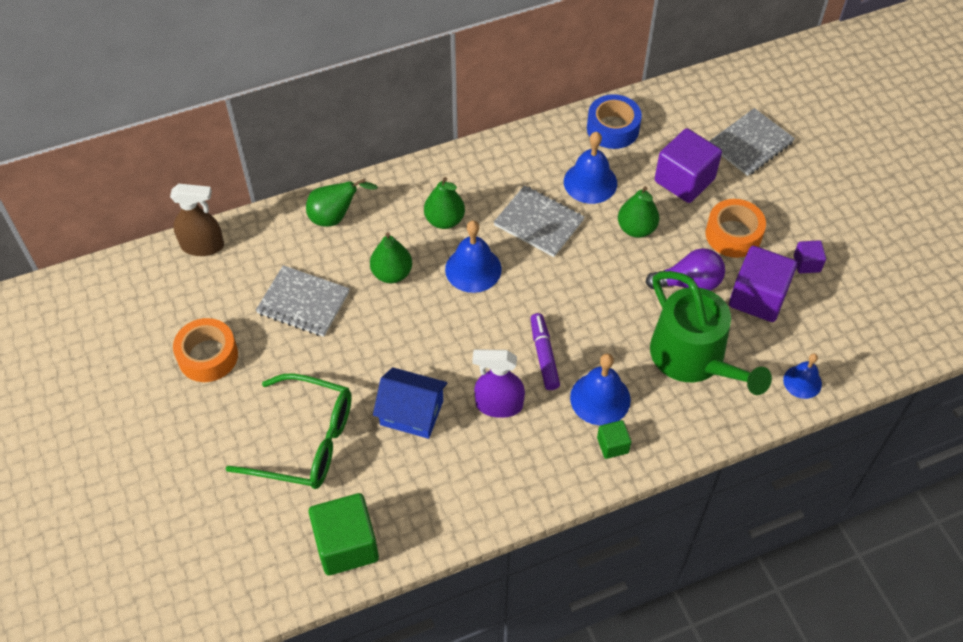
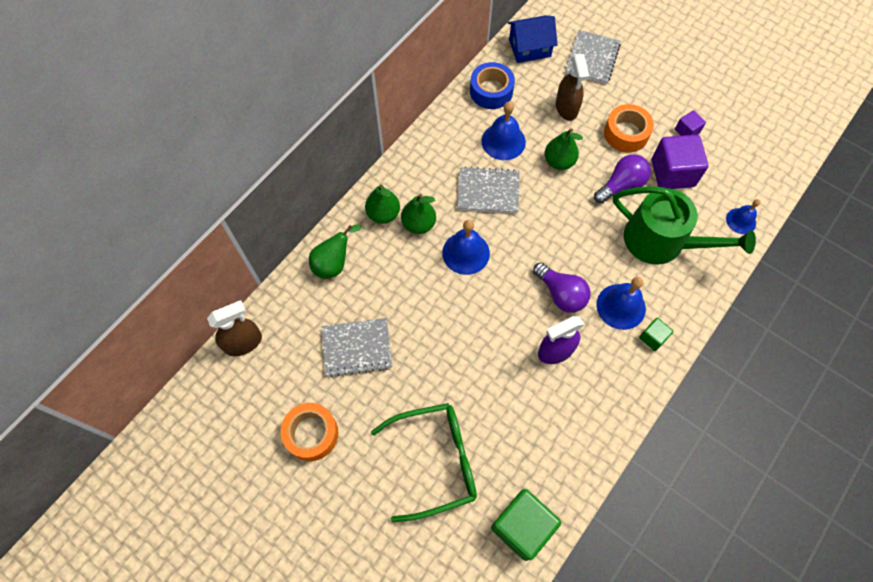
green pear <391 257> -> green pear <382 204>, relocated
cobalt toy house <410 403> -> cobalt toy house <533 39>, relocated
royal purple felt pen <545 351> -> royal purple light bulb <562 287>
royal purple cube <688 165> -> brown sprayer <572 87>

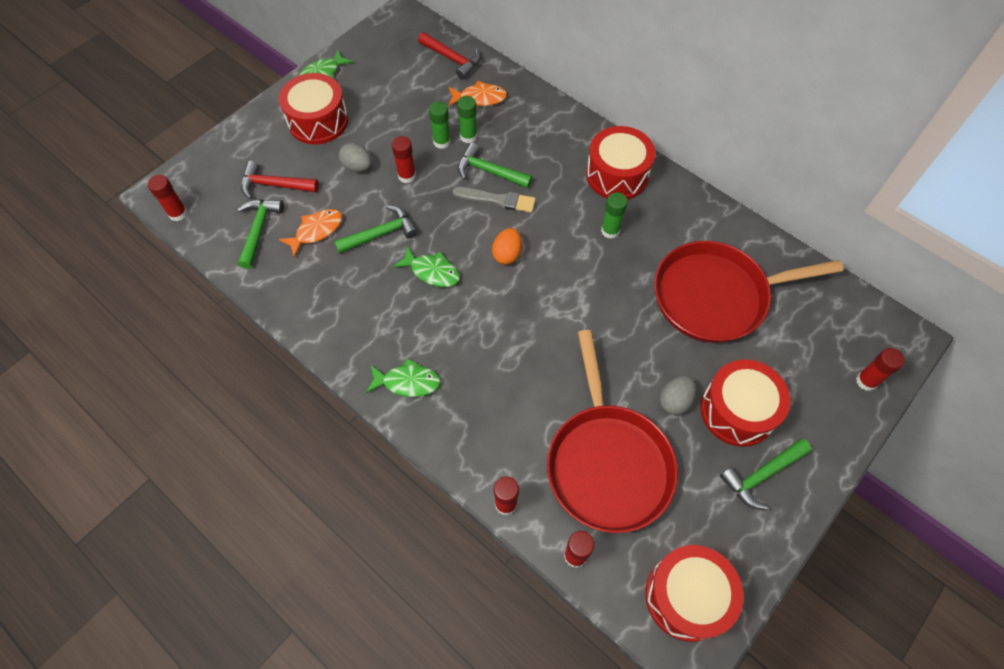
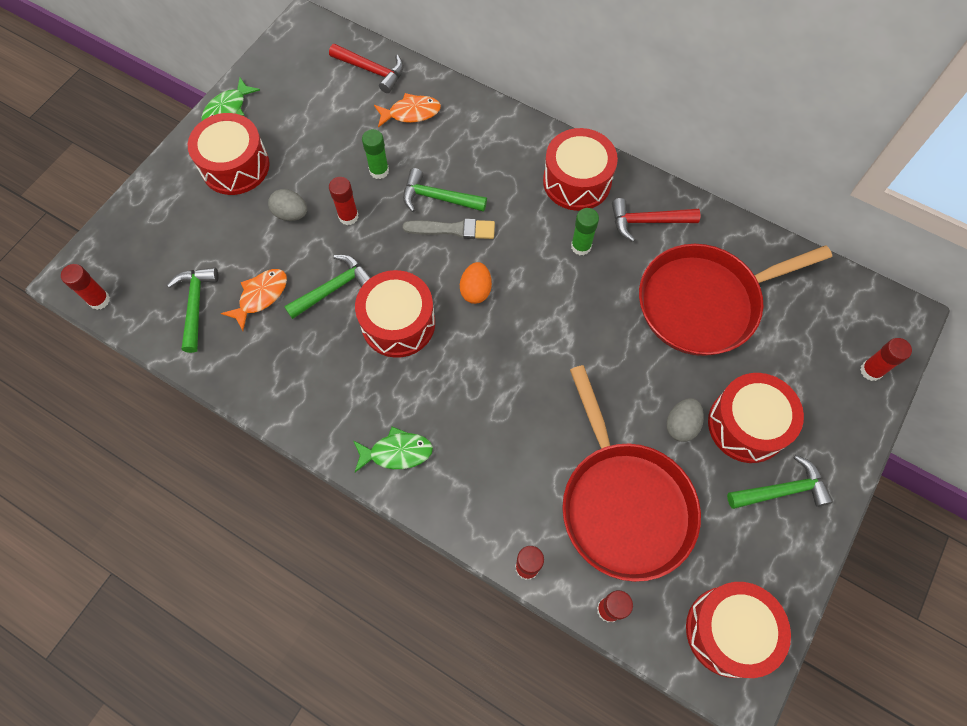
green fish <426 266> -> crimson snare drum <395 314>
crimson hammer <280 180> -> crimson hammer <656 220>, relocated
green hammer <766 474> -> green hammer <780 482>, 150 degrees counterclockwise
green stick of glue <467 119> -> none

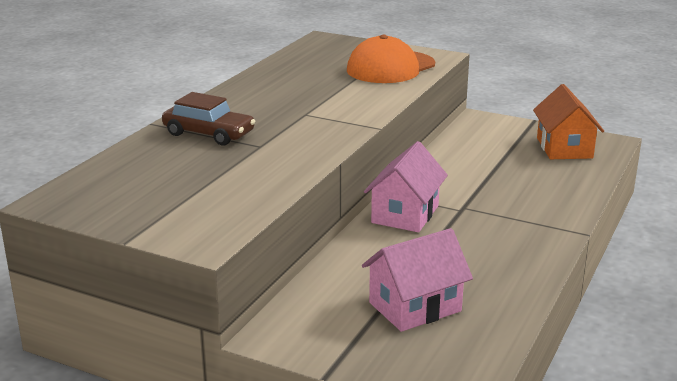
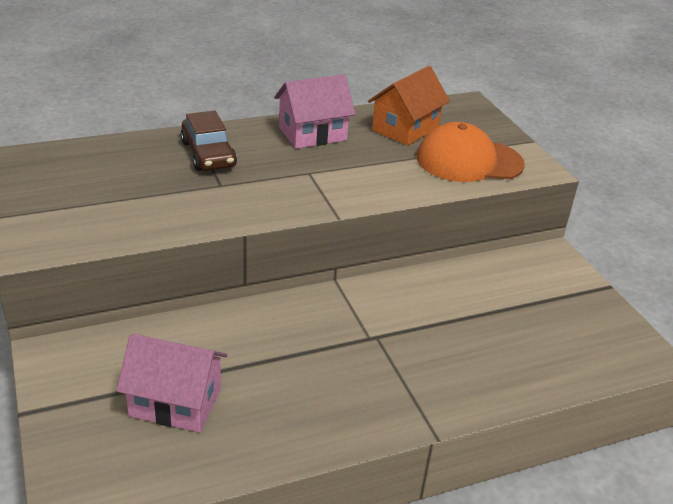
rose-pink toy house <406 186> -> rose-pink toy house <314 111>, relocated
orange-coloured toy house <568 121> -> orange-coloured toy house <409 106>, relocated

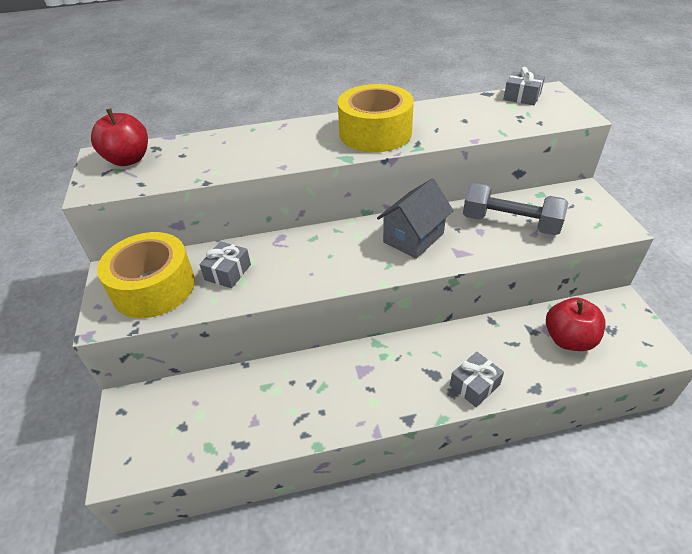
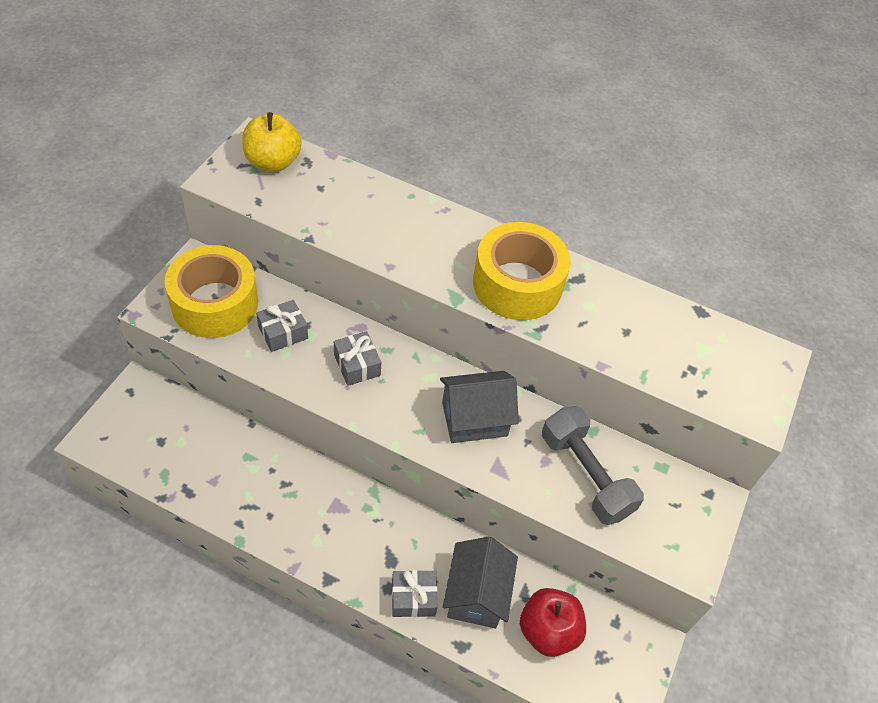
crimson apple fruit <119 137> -> yellow apple fruit <272 142>
ash-grey gift <524 86> -> ash-grey gift <357 358>, relocated
none -> ash-grey toy house <480 582>

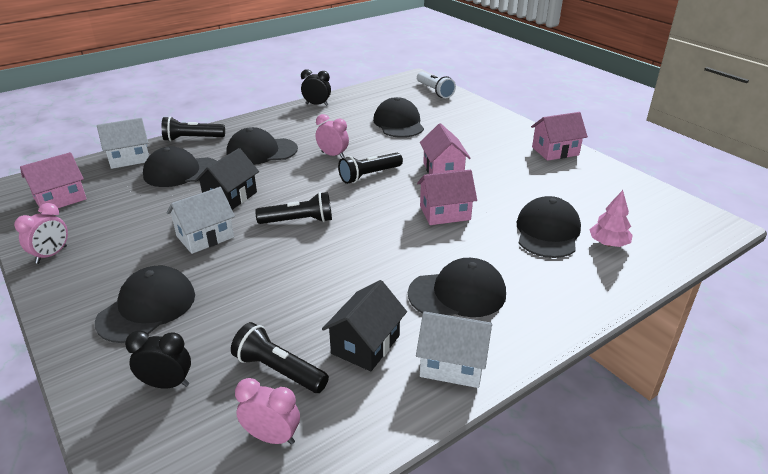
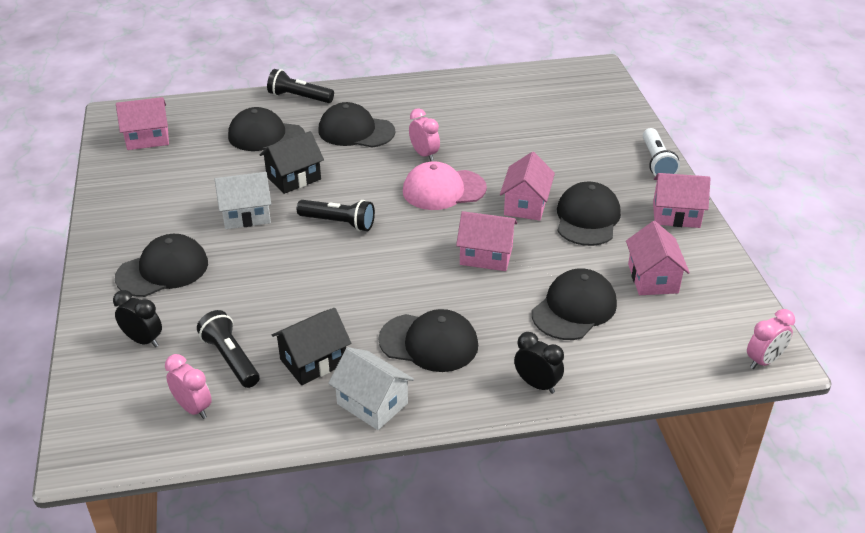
black torch <370 168> -> rose-pink peaked cap <445 185>
black bedside clock <316 87> -> black bedside clock <539 363>, relocated
black peaked cap <398 117> -> black peaked cap <589 214>, relocated
none -> rose-pink toy house <658 258>
white torch <436 85> -> white torch <661 152>, relocated
rose-pink bedside clock <41 233> -> rose-pink bedside clock <771 339>, relocated
white toy house <123 143> -> none
rose-pink tree <611 218> -> none

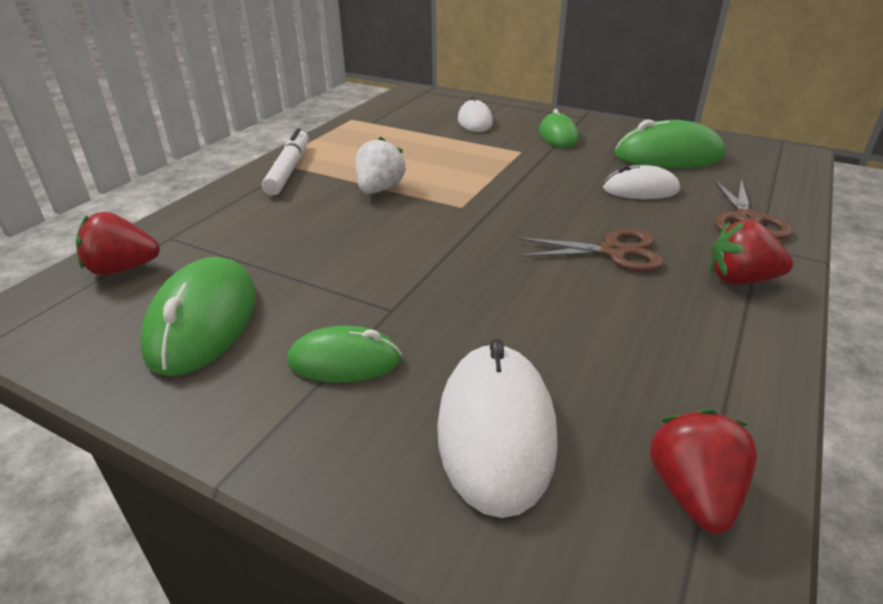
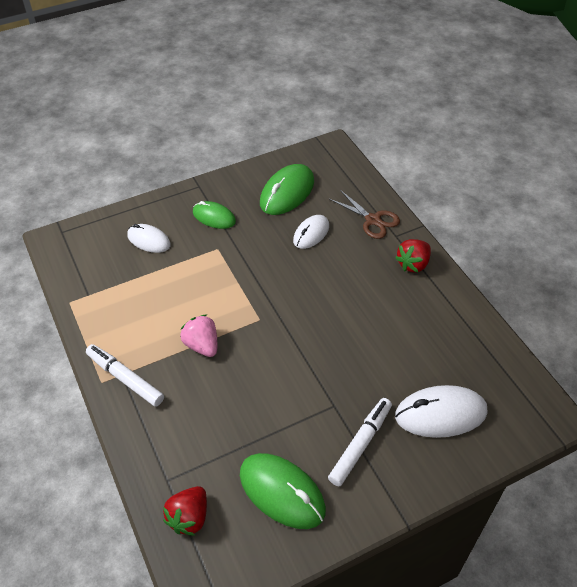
white toy strawberry <381 165> -> rose-pink toy strawberry <198 336>
green mouse <344 354> -> white felt pen <360 442>
white mouse <497 428> -> white mouse <441 411>, 45 degrees counterclockwise
brown pair of scissors <590 250> -> none
crimson toy strawberry <703 471> -> none

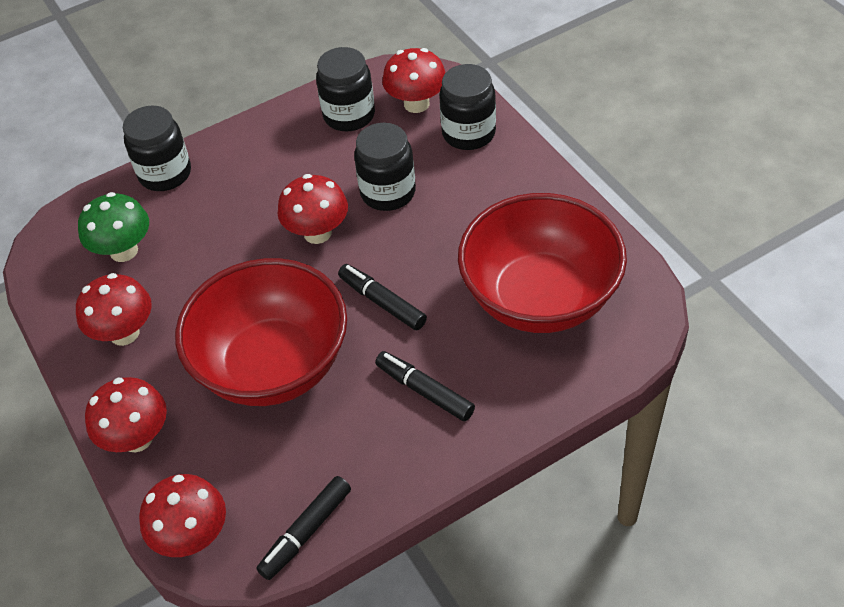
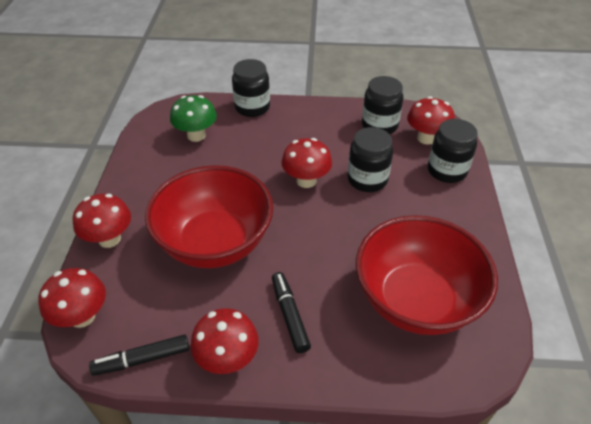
crimson fungus <114 309> -> crimson fungus <224 341>, relocated
black felt pen <382 297> -> none

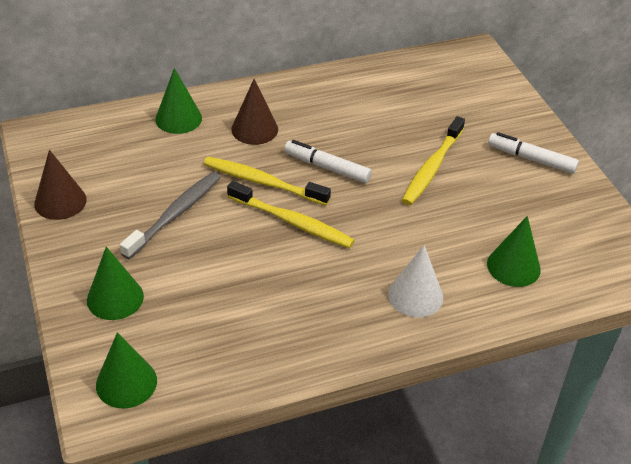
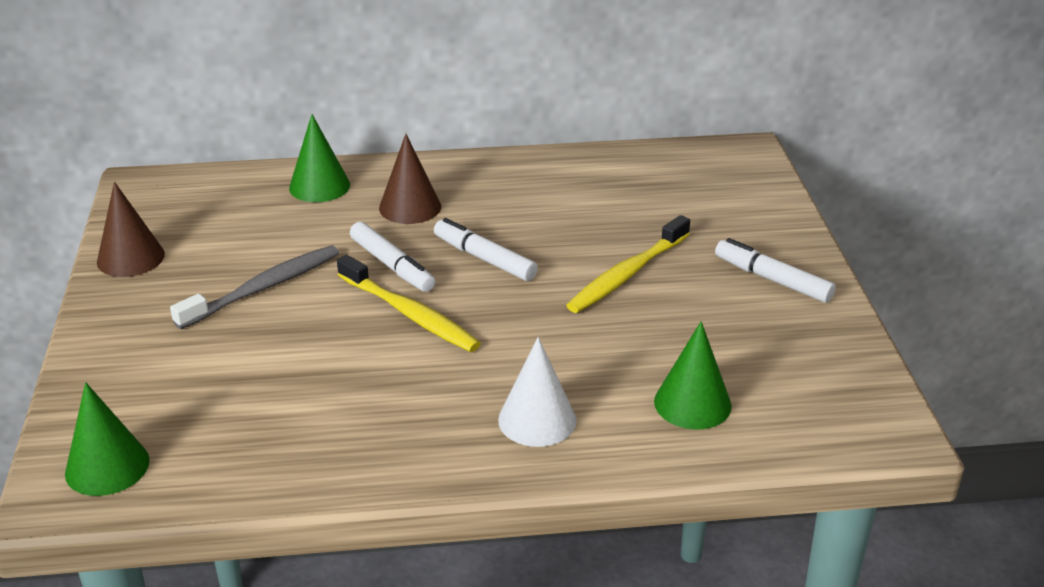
yellow dental brush <267 181> -> white felt pen <392 257>
green cone <115 283> -> none

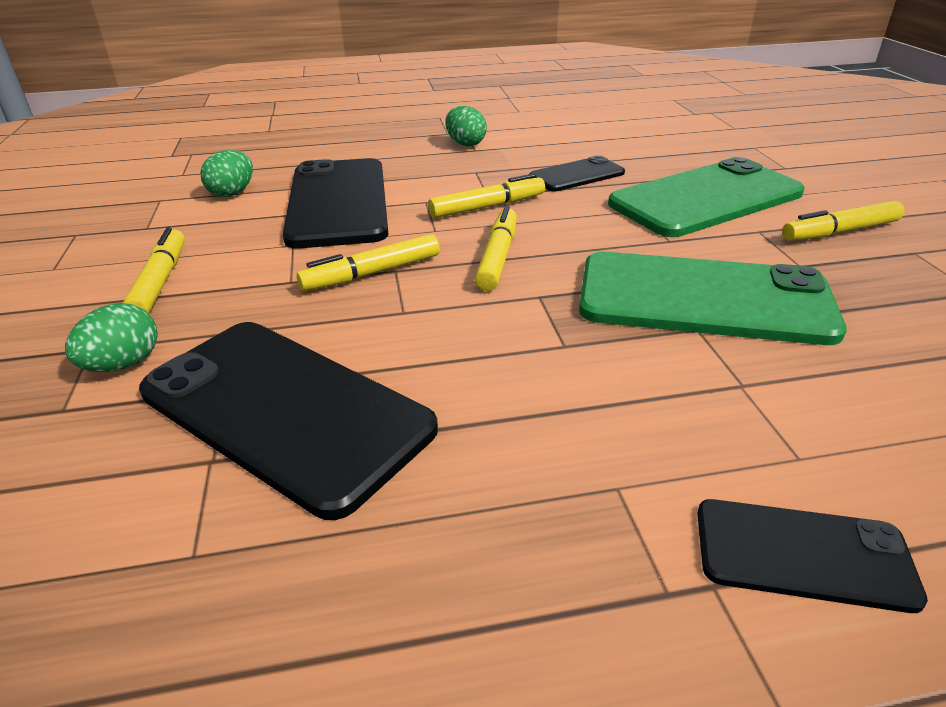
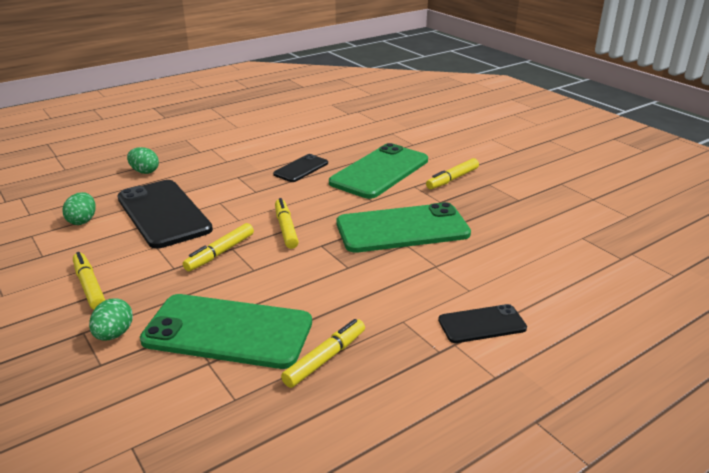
green egg shape <466 126> -> green egg shape <143 160>, relocated
black phone <288 421> -> green phone <226 331>
yellow felt pen <486 196> -> yellow felt pen <323 353>, relocated

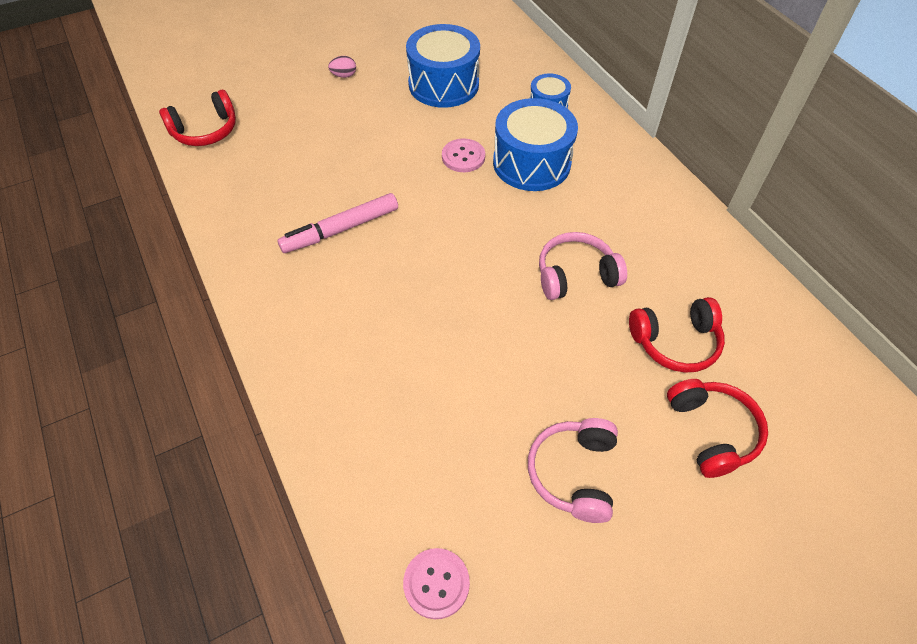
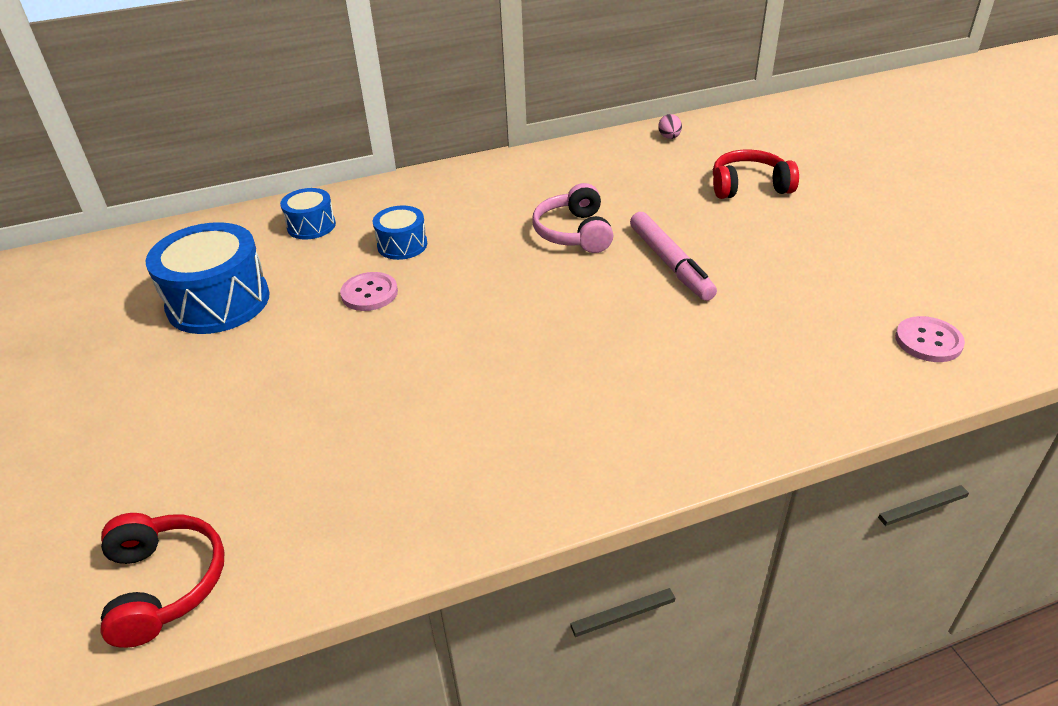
cobalt snare drum <535 144> -> cobalt snare drum <400 233>, x0.54
rose-pink felt pen <338 223> -> rose-pink felt pen <673 256>, relocated
rose-pink egg shape <342 67> -> rose-pink egg shape <670 126>, relocated
rose-pink headset <573 470> -> none
crimson headset <677 335> -> none

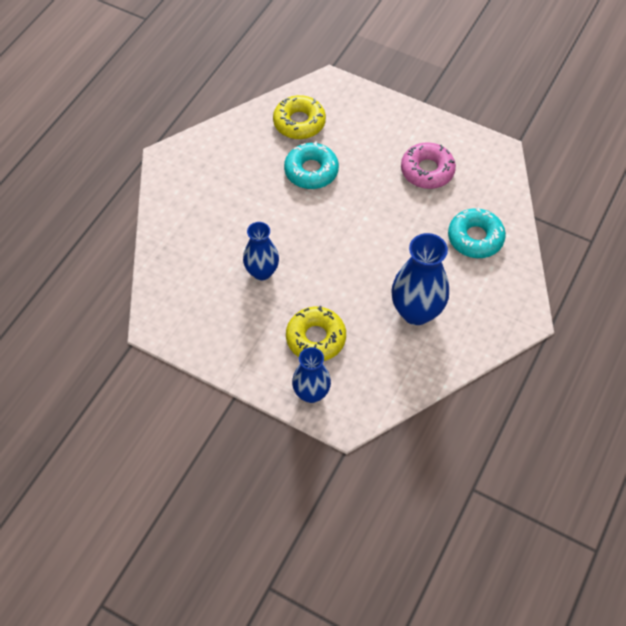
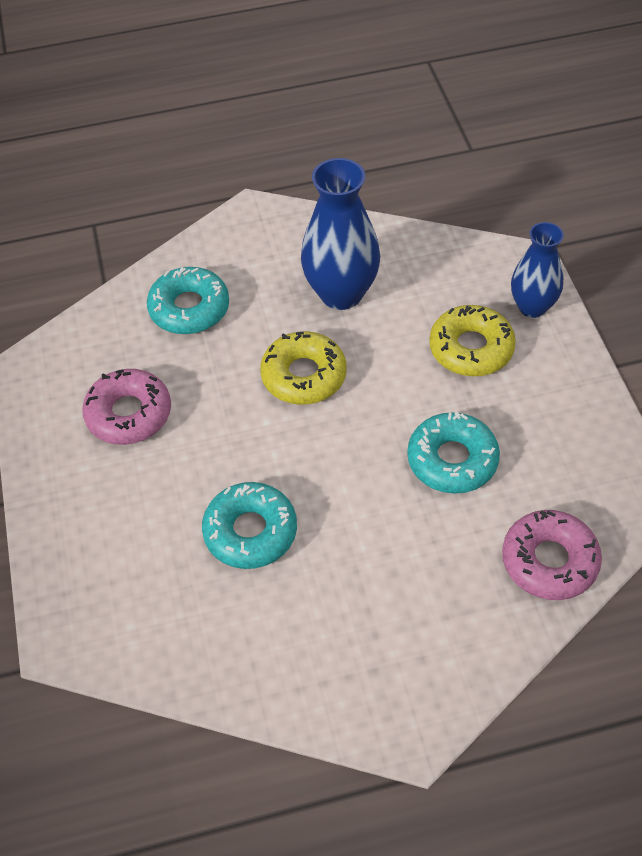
yellow doughnut <299 117> -> yellow doughnut <303 368>, relocated
cobalt tall vase <261 251> -> aqua doughnut <453 453>
none -> rose-pink doughnut <552 555>

